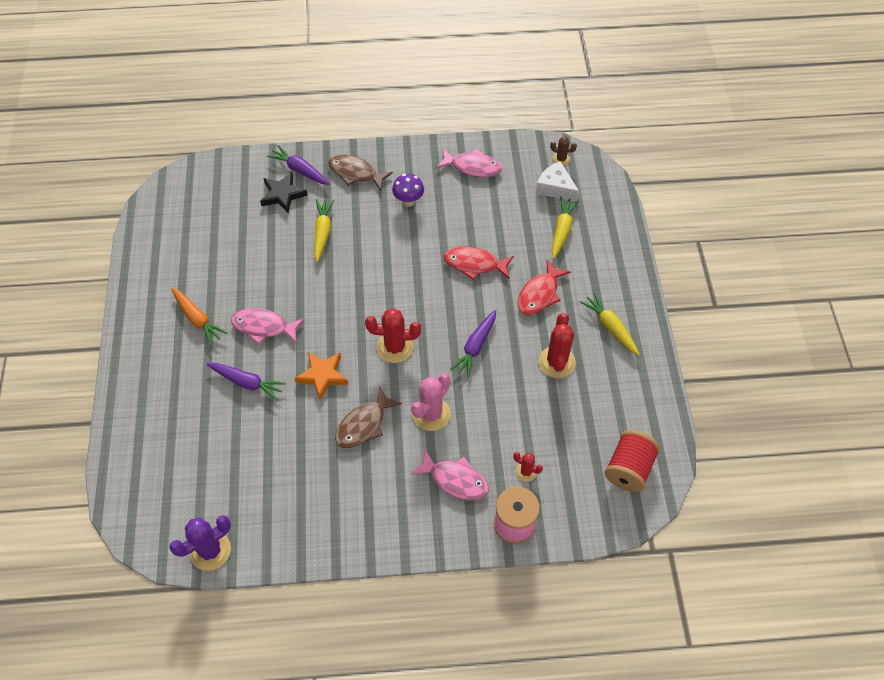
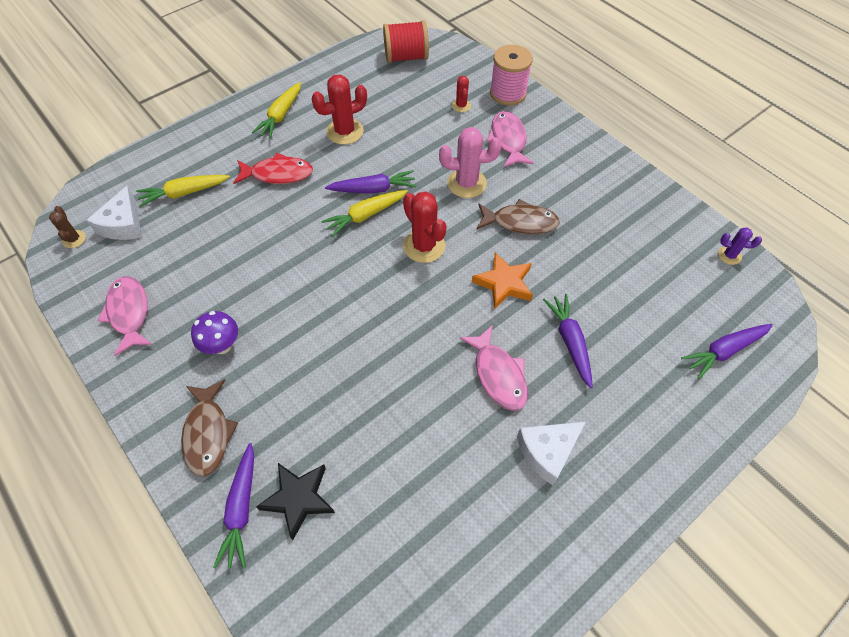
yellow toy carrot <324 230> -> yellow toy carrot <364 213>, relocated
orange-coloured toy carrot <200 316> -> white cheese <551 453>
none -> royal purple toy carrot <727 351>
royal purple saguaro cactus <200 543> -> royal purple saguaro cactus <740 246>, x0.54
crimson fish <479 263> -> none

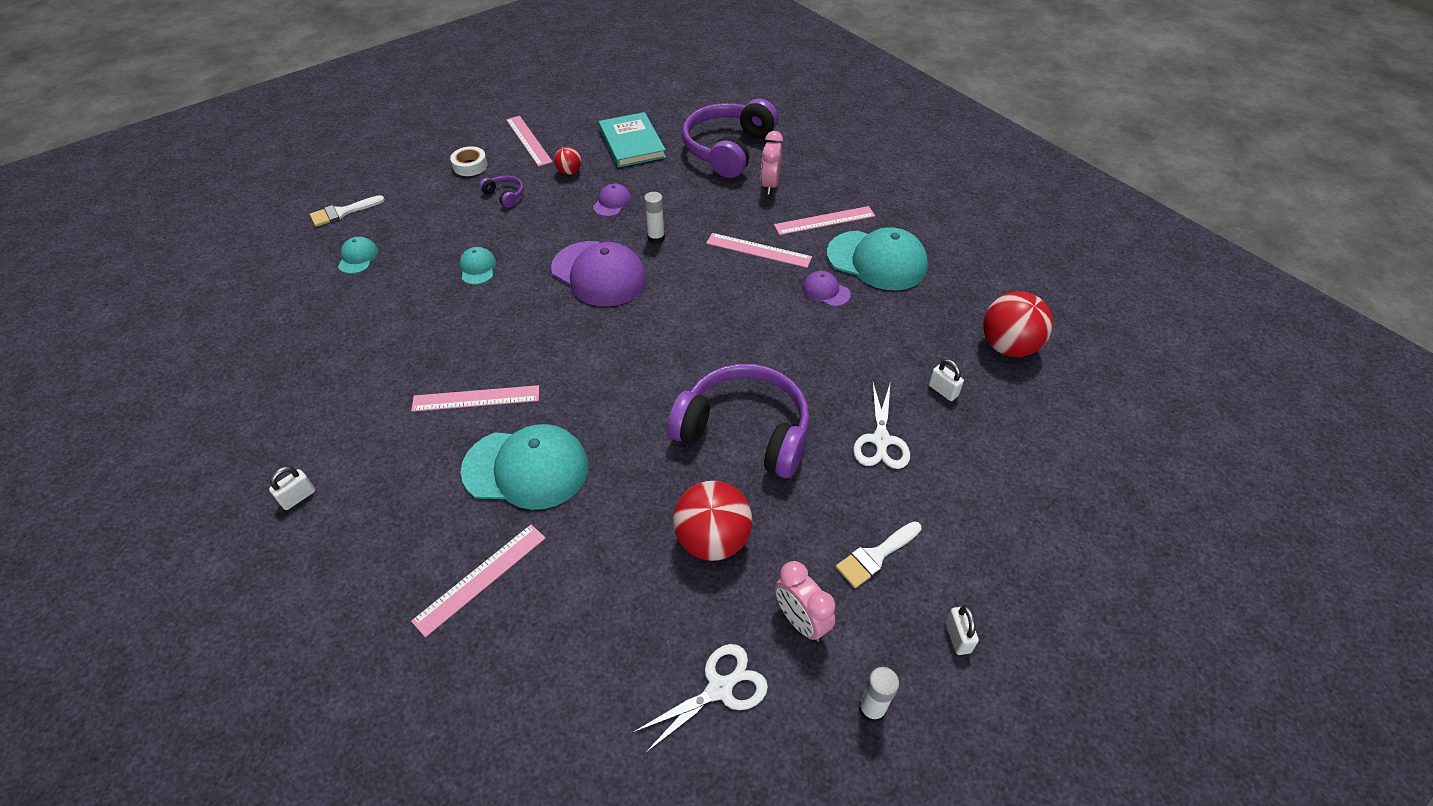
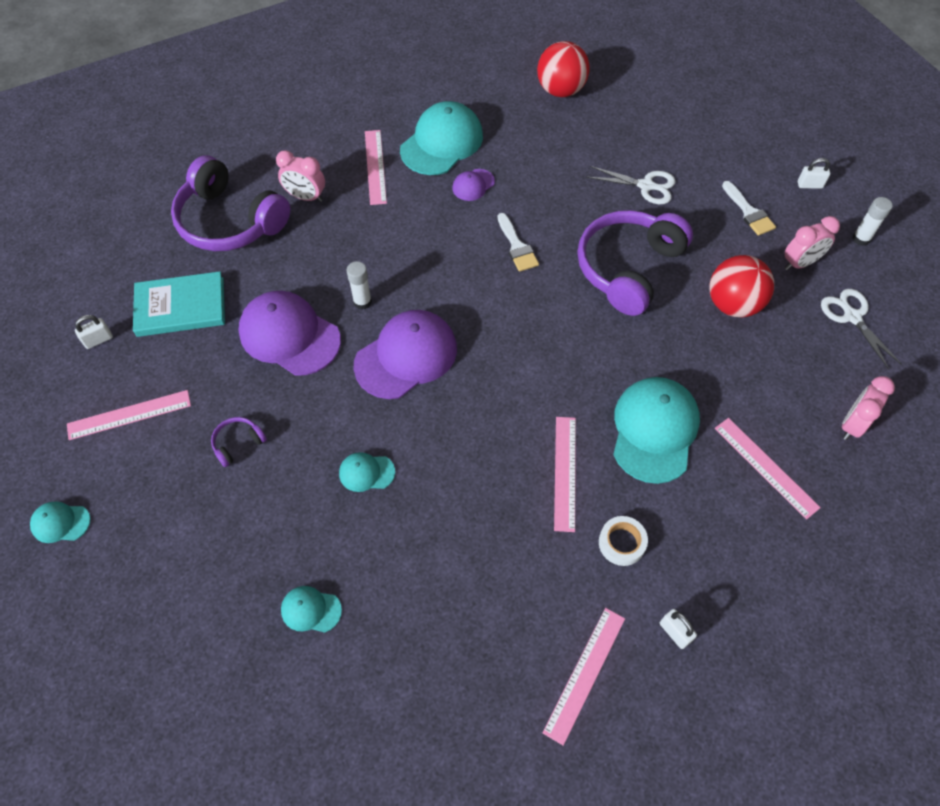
none -> aqua peaked cap <60 522>
white lock <946 380> -> white lock <94 332>, relocated
royal purple peaked cap <612 200> -> royal purple peaked cap <289 333>, x2.11
white paintbrush <347 211> -> white paintbrush <518 242>, relocated
rose-pink measuring stick <759 250> -> rose-pink measuring stick <584 676>, relocated
white roll of tape <469 161> -> white roll of tape <623 541>, relocated
none -> rose-pink bedside clock <868 408>
crimson play ball <567 161> -> none

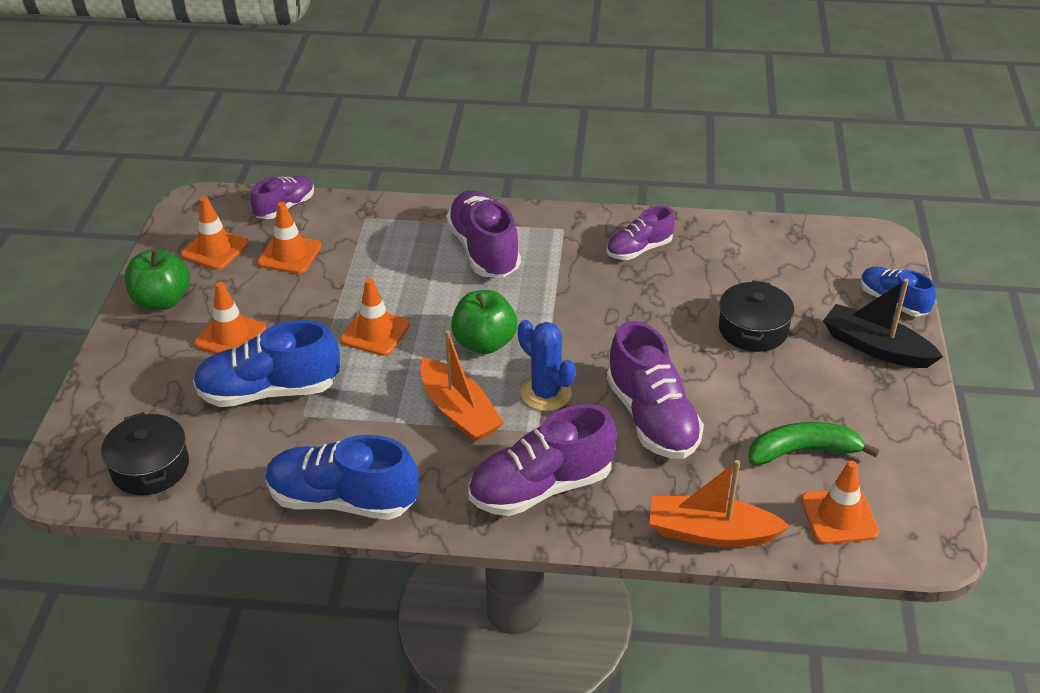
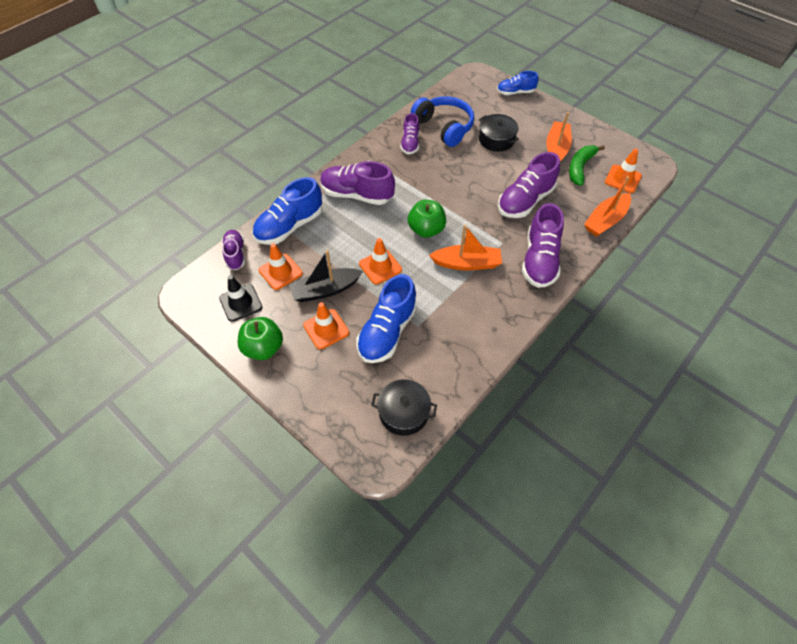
orange-coloured safety cone <215 233> -> black safety cone <240 298>
cobalt sneaker <342 477> -> cobalt sneaker <287 211>, relocated
black sailboat <883 323> -> black sailboat <326 276>, relocated
none -> cobalt headset <442 121>
royal purple sneaker <655 390> -> royal purple sneaker <529 185>, 120 degrees clockwise
none -> orange-coloured sailboat <559 136>
cobalt saguaro cactus <547 365> -> none

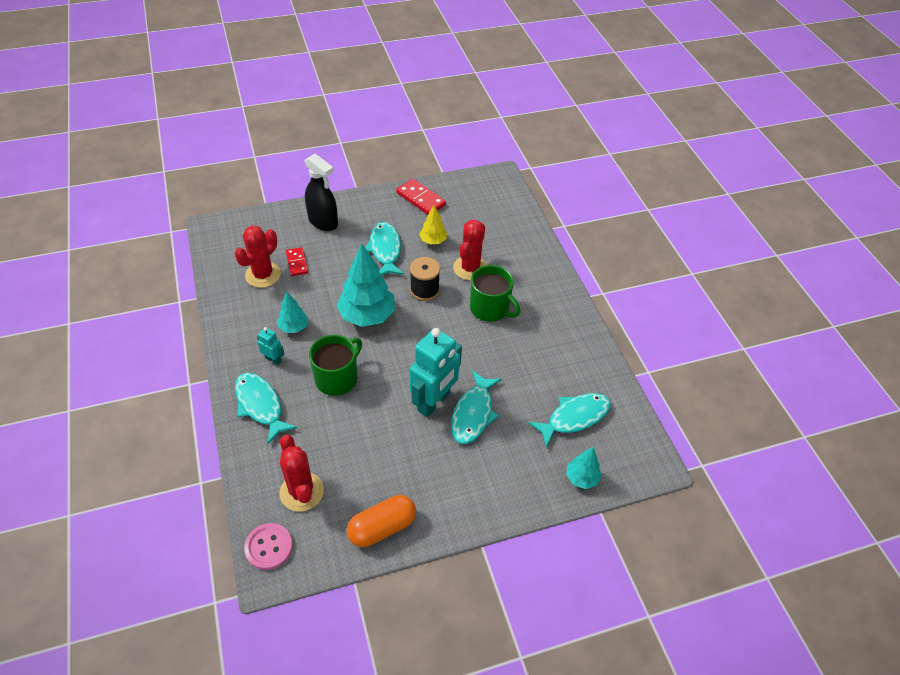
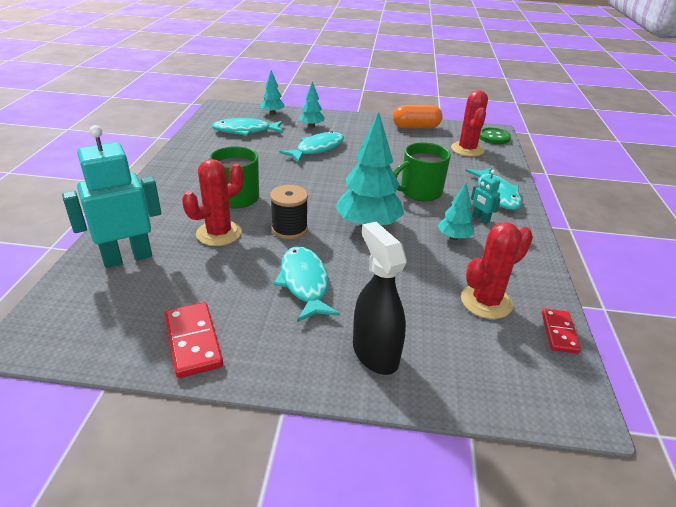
aqua robot figure <436 372> -> aqua robot figure <111 196>, relocated
aqua fish <384 248> -> aqua fish <307 284>, 150 degrees clockwise
none -> aqua tree <312 104>
rose-pink sewing button <268 546> -> green sewing button <495 135>
crimson domino tile <297 261> -> crimson domino tile <561 331>, relocated
yellow tree <433 225> -> none

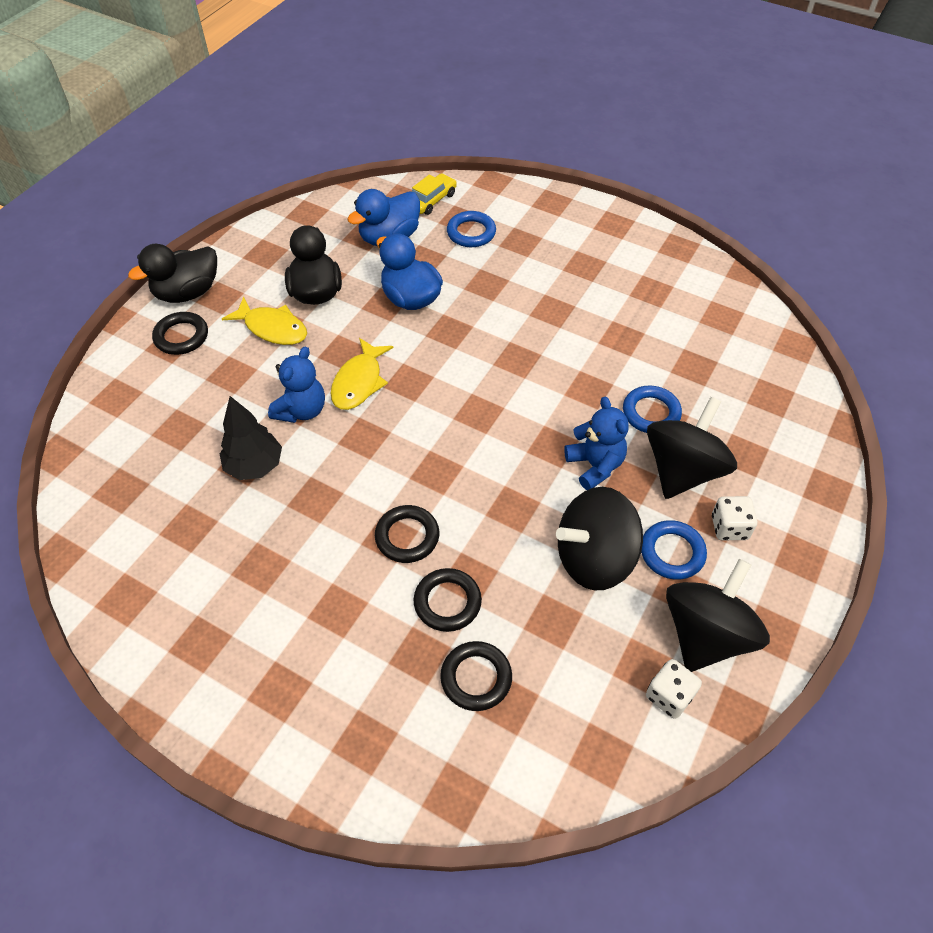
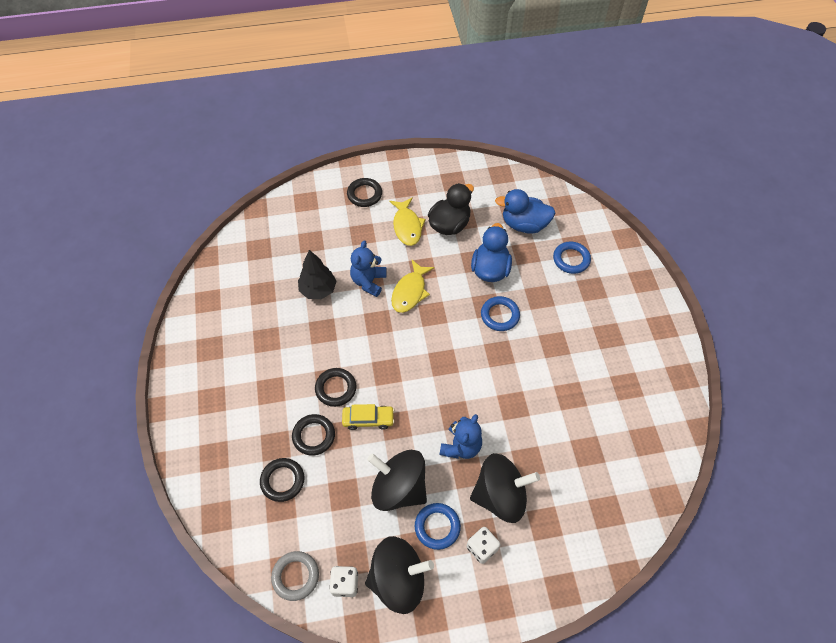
none -> ash-grey ring <295 576>
yellow toy car <434 194> -> yellow toy car <368 417>, relocated
cobalt stuffed bear <296 385> -> cobalt stuffed bear <368 269>, 120 degrees clockwise
yellow fish <362 374> -> yellow fish <413 286>, 45 degrees counterclockwise
cobalt ring <652 409> -> cobalt ring <500 313>, relocated
black duck <172 273> -> none

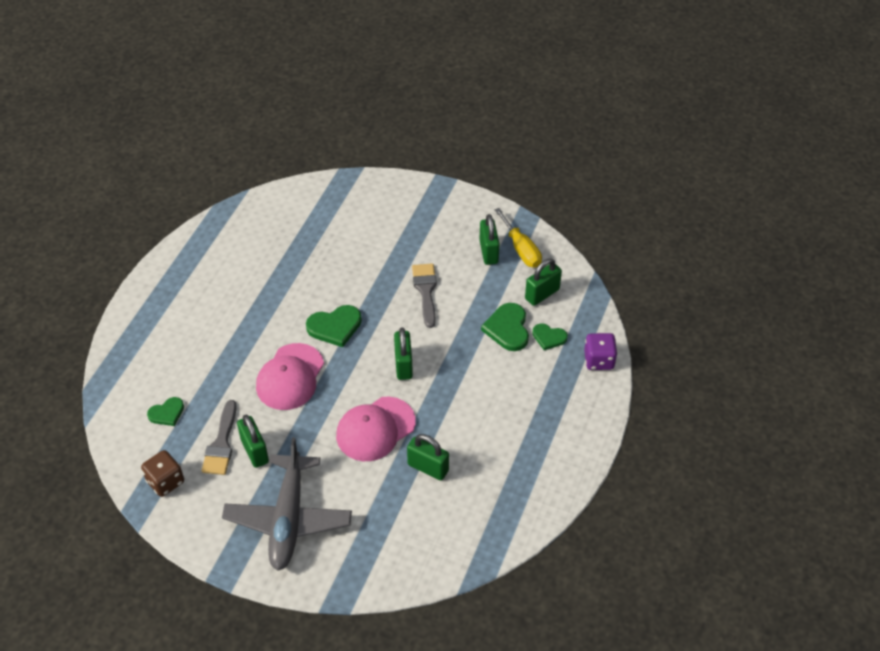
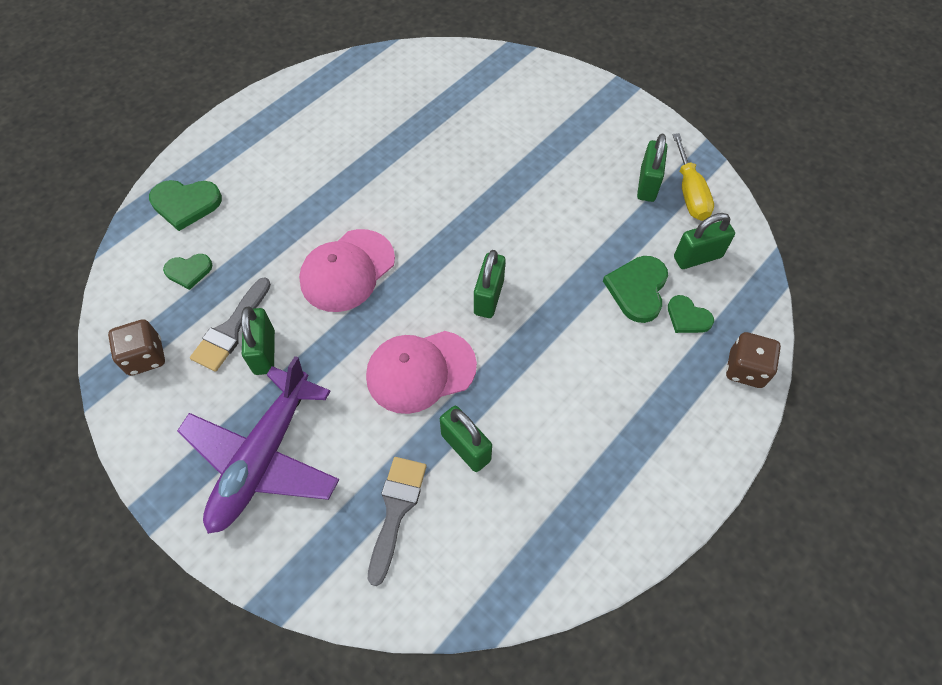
green heart <334 326> -> green heart <185 205>, relocated
ash-grey toy plane <287 504> -> royal purple toy plane <258 445>
ash-grey paintbrush <424 295> -> ash-grey paintbrush <397 521>, relocated
royal purple die <600 351> -> brown die <753 360>

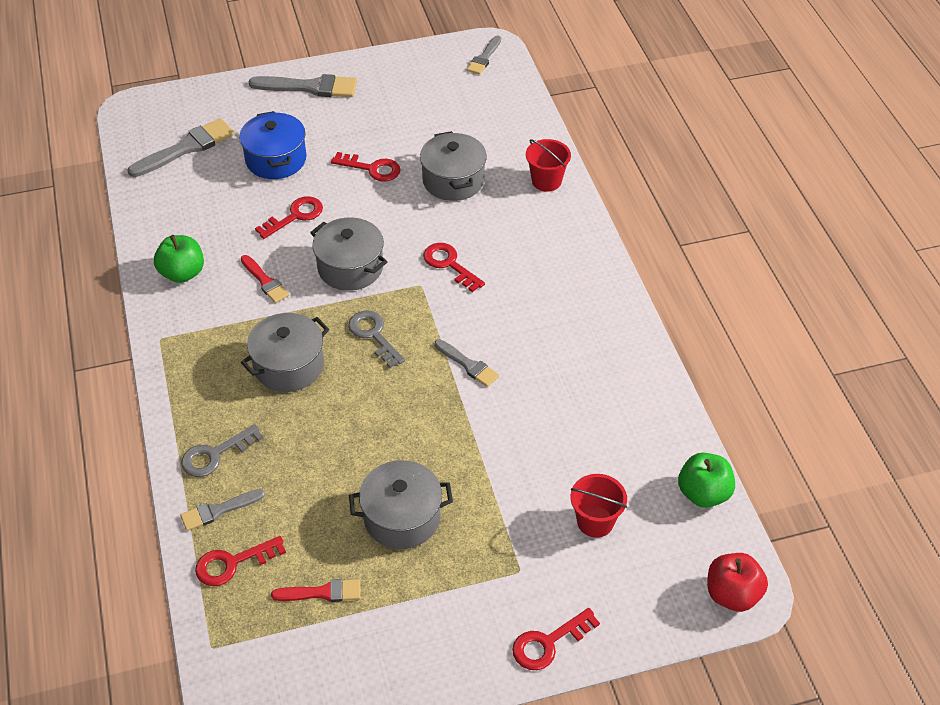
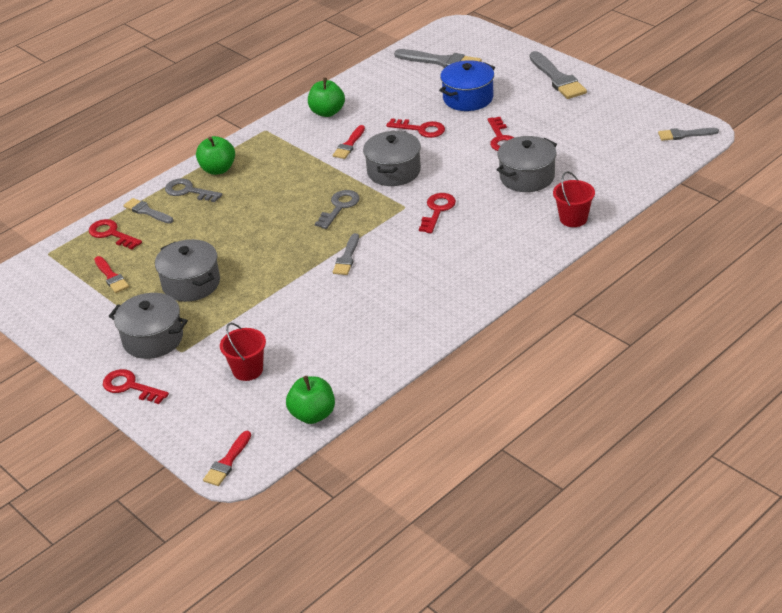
ash-grey cooking pot <285 352> -> ash-grey cooking pot <148 326>, relocated
none -> green apple fruit <215 155>
crimson apple fruit <737 582> -> crimson paintbrush <227 458>

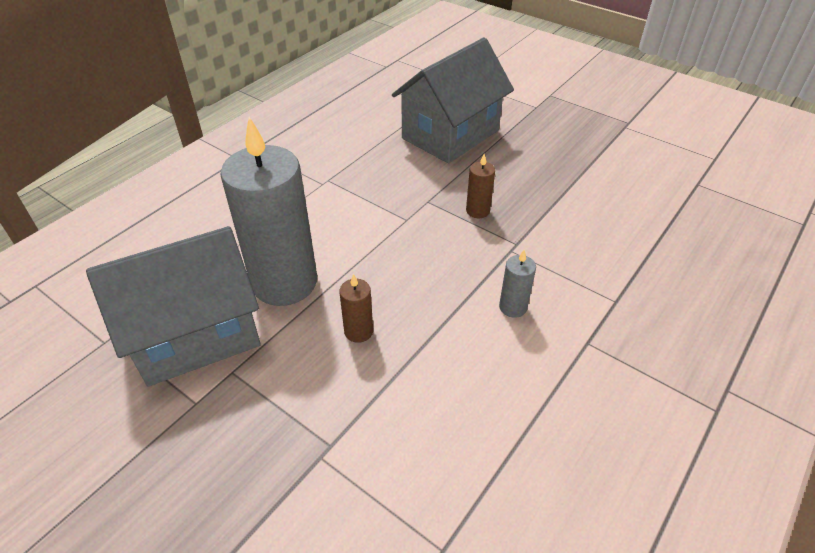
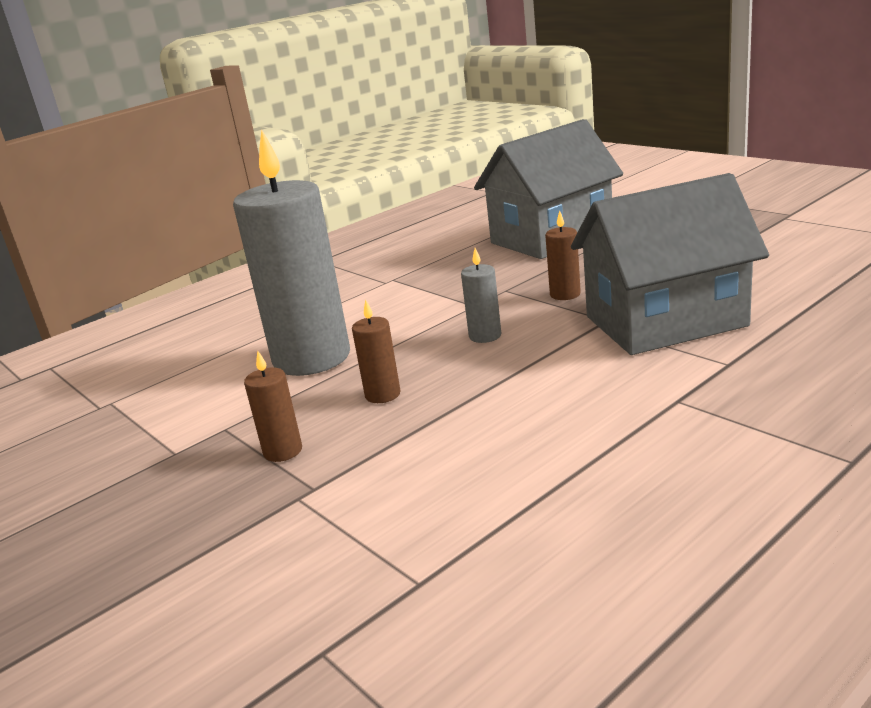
none -> brown candle <273 406>
ash-grey candle <517 284> -> ash-grey candle <481 295>, relocated
ash-grey toy house <173 306> -> ash-grey toy house <670 264>, relocated

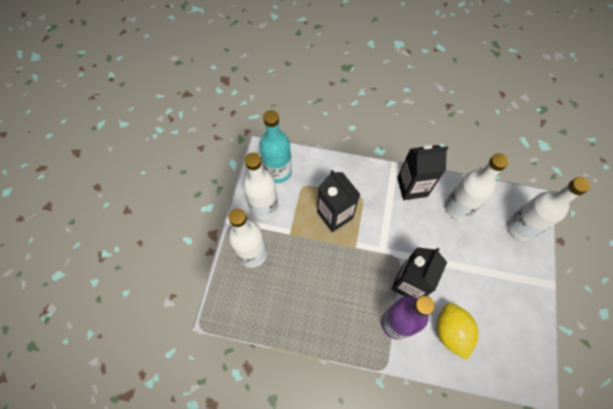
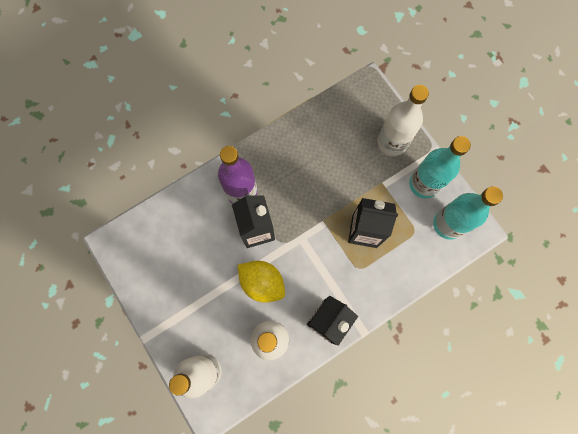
yellow lemon <457 331> -> yellow lemon <261 282>, relocated
white flask <260 186> -> aqua flask <440 167>

